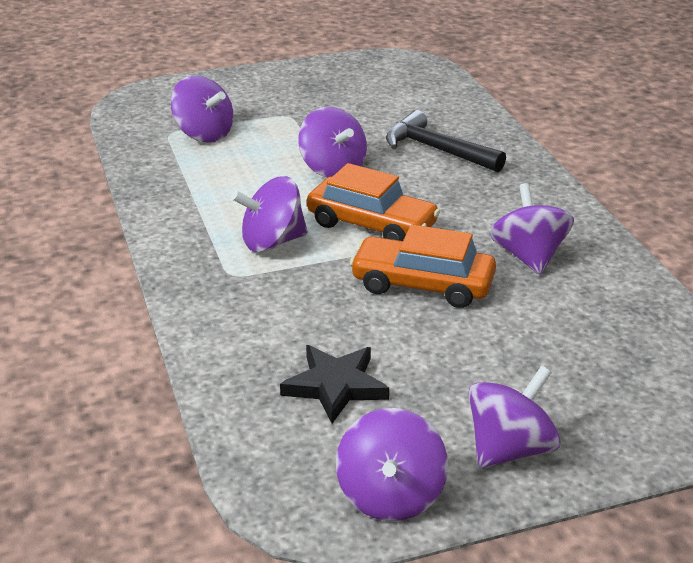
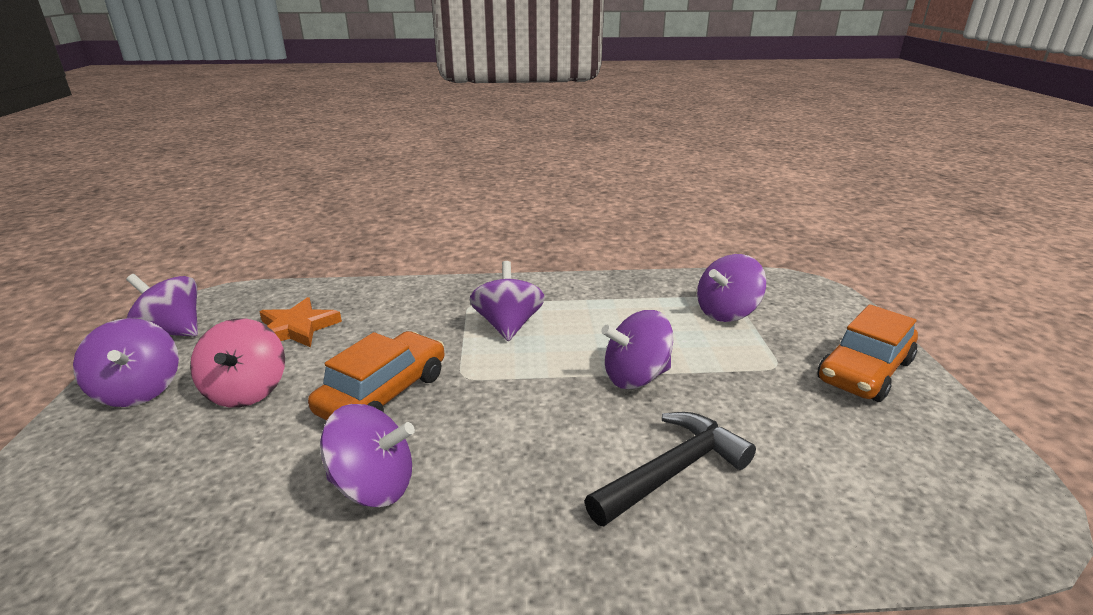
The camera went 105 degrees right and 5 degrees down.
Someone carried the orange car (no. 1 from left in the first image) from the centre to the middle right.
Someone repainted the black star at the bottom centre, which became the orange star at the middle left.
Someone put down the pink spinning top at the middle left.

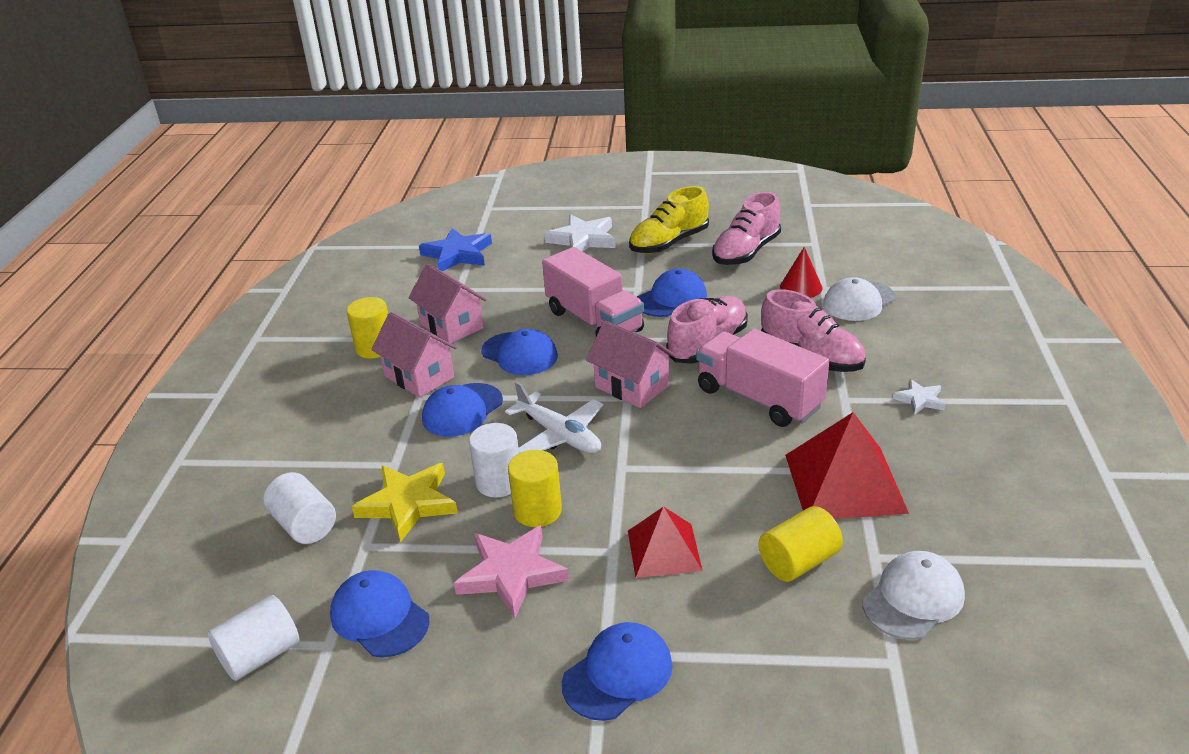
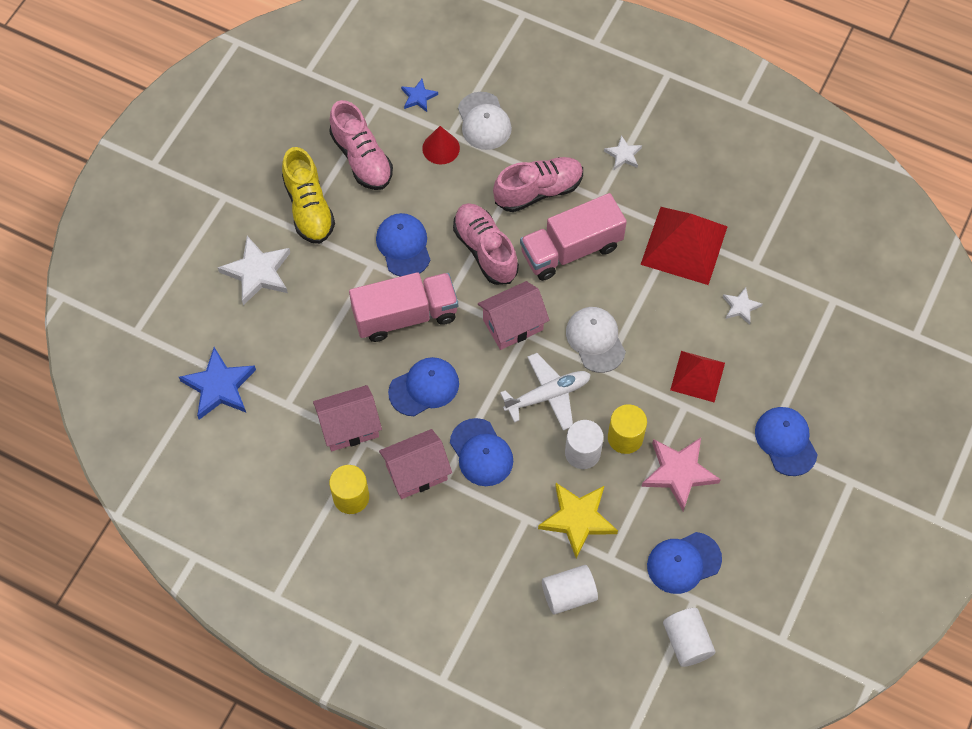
The camera went 70 degrees left and 30 degrees up.
Someone swapped the yellow cylinder (no. 3 from left) at the bottom right for the white star (no. 3 from left) at the middle right.
Someone carried the white cap (no. 2 from left) from the bottom right to the centre.
Someone put down the blue star (no. 2 from left) at the top centre.

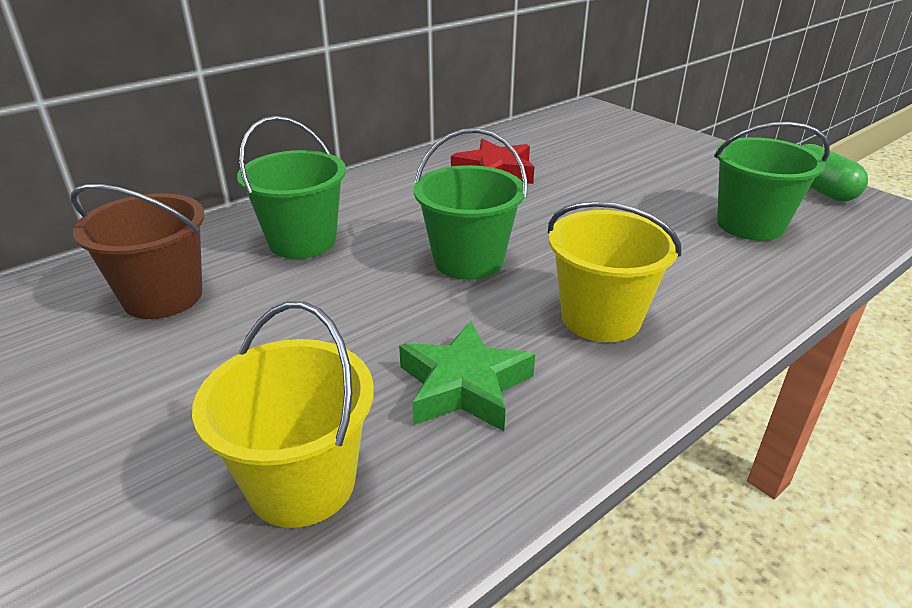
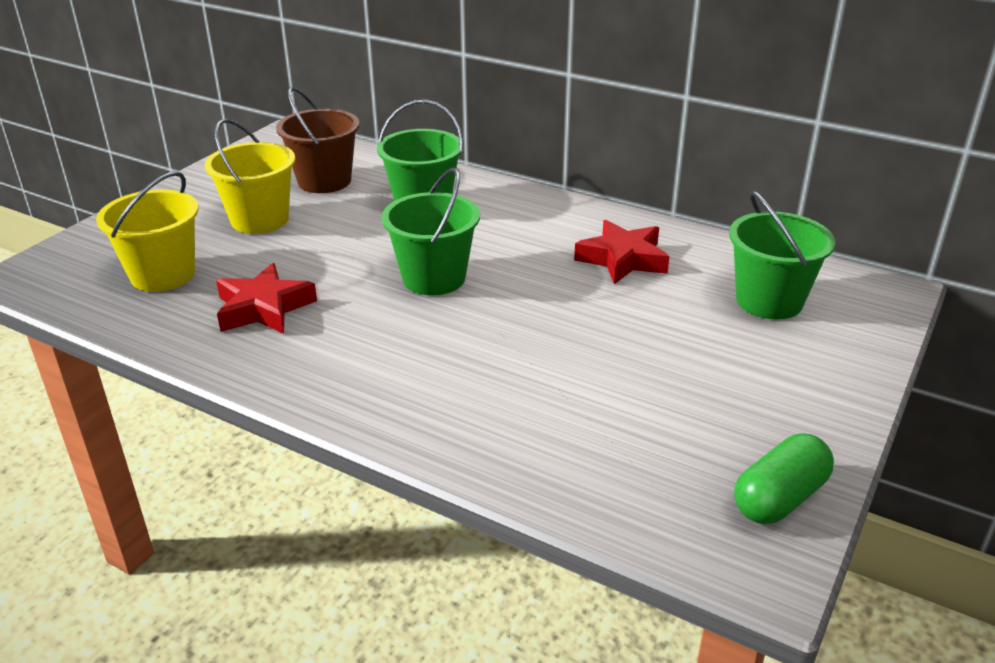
The camera went 70 degrees right and 0 degrees up.
Someone carried the green bucket (no. 3 from left) from the top right to the middle right.
Someone carried the yellow bucket (no. 2 from left) from the middle right to the top left.
Someone repainted the green star at the centre, which became the red star (no. 1 from left) at the middle left.

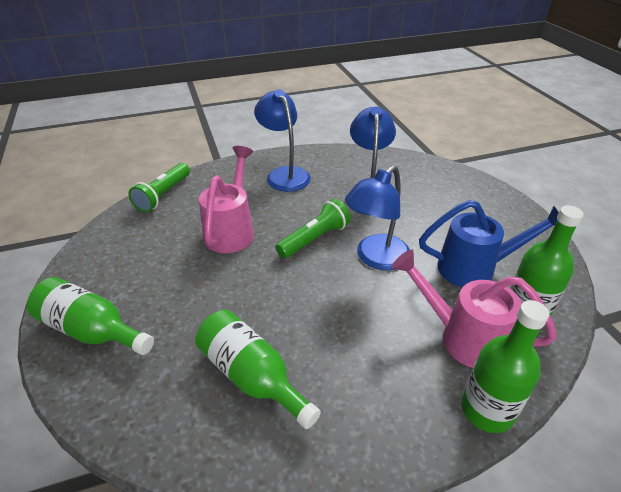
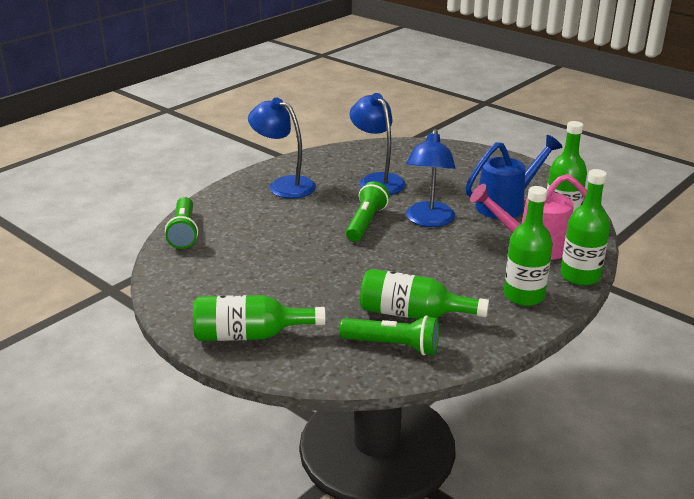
The camera went 30 degrees left and 10 degrees down.
Someone took away the pink watering can (no. 1 from left) at the centre.
Someone put down the green bottle (no. 3 from left) at the middle right.
Someone put down the green flashlight (no. 3 from left) at the bottom centre.

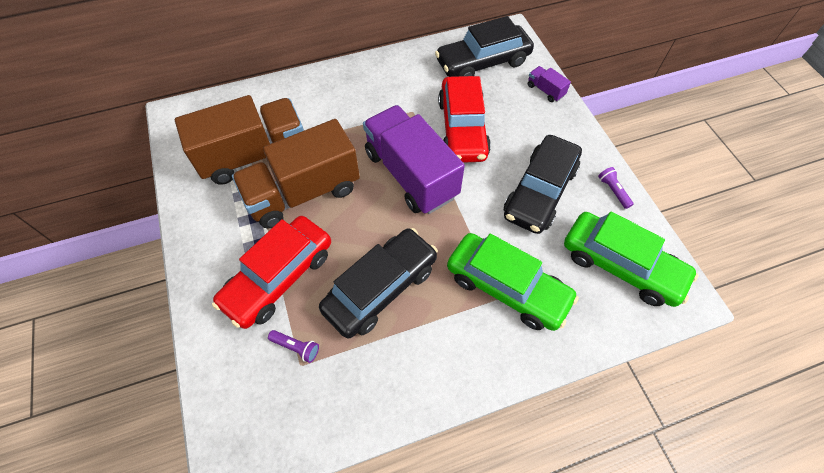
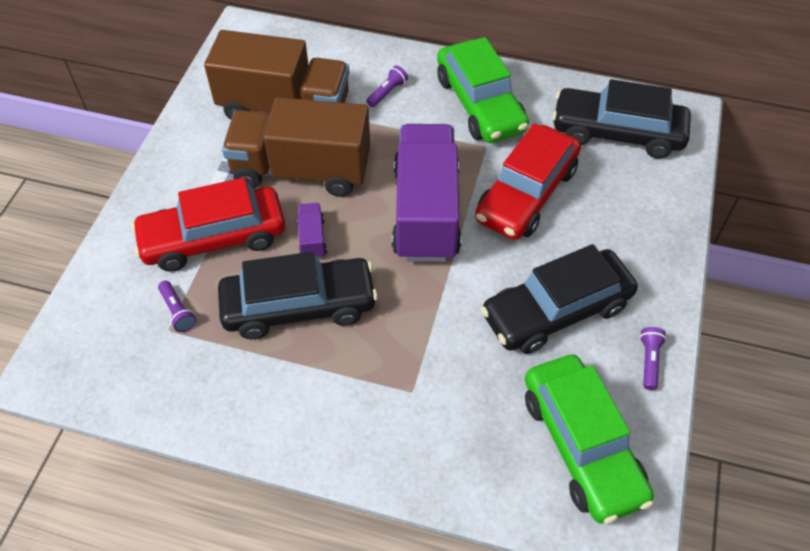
The camera went 35 degrees right and 5 degrees down.
Someone carried the purple truck (no. 2 from left in the first image) from the top centre to the centre.
Someone carried the green car (no. 1 from left) from the centre to the top centre.
Someone put down the purple flashlight (no. 2 from left) at the top centre.

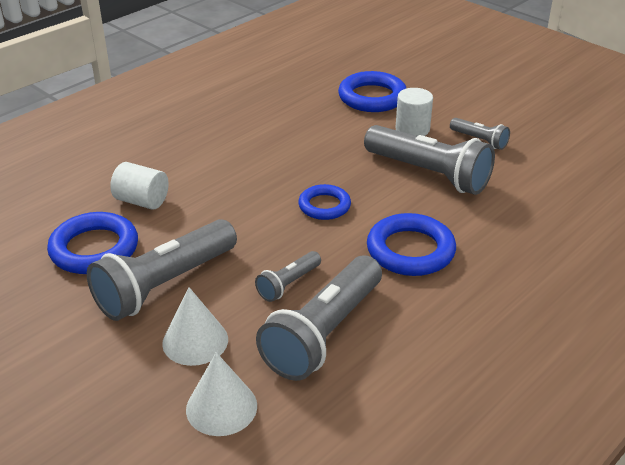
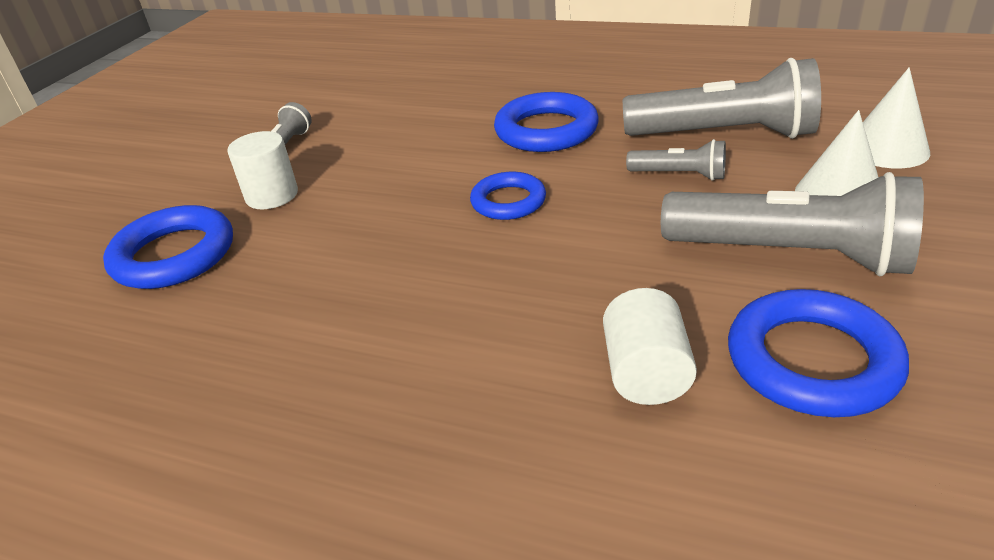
The camera went 110 degrees left and 0 degrees up.
Someone took away the grey flashlight (no. 4 from left) at the middle right.

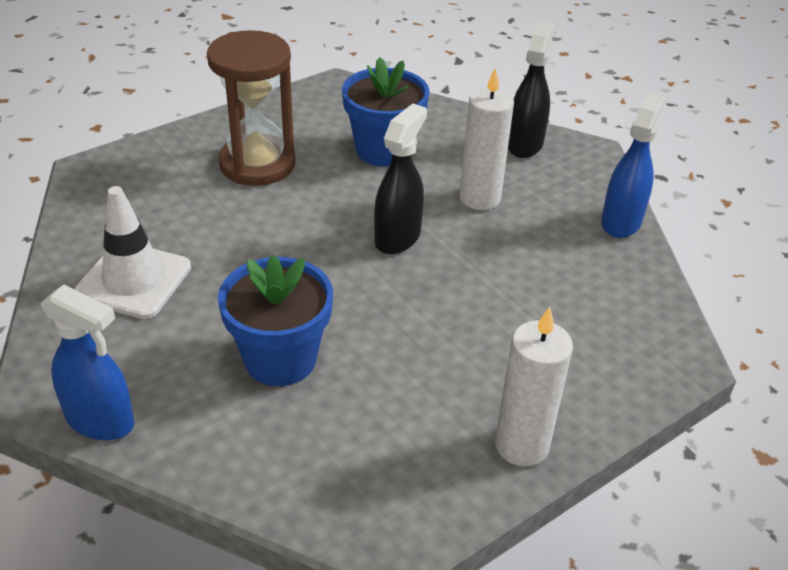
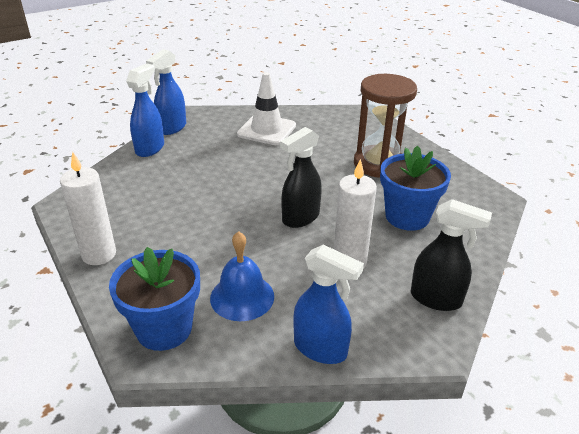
The camera went 95 degrees right and 5 degrees down.
Someone rotated the black spray bottle (no. 1 from left) at the top centre by 105 degrees clockwise.
Someone carried the blue flower pot (no. 1 from left) from the centre to the bottom left.
Someone put down the blue spray bottle (no. 1 from left) at the top left.
Someone put down the blue bell at the centre.

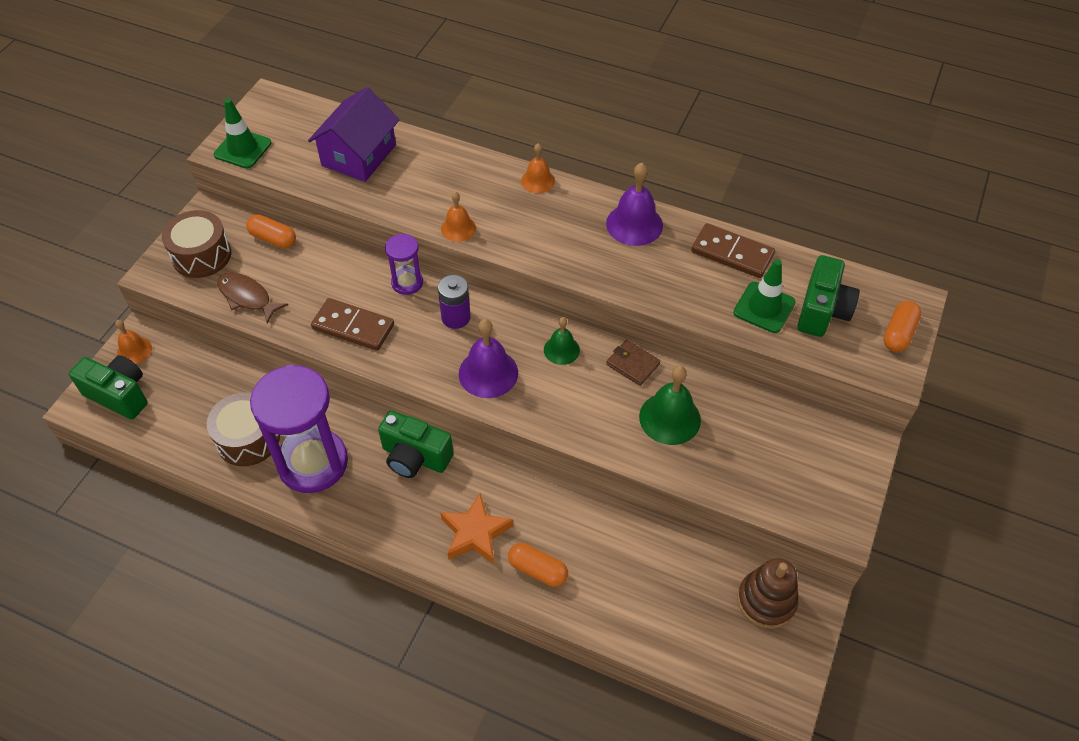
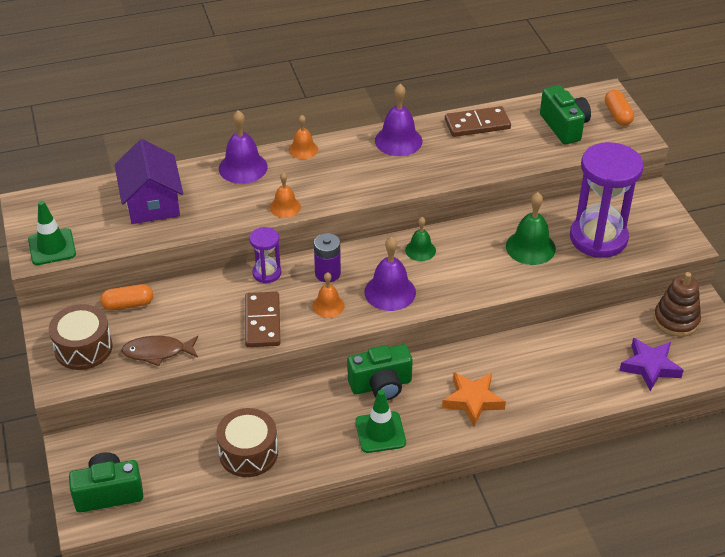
The camera went 40 degrees left and 10 degrees down.
Someone carried the green traffic cone (no. 2 from left) from the middle right to the bottom centre.
Someone rotated the brown domino (no. 1 from left) at the middle left by 75 degrees counterclockwise.
Someone carried the orange bell (no. 1 from left in the first image) from the middle left to the centre.
Someone took away the brown wallet at the centre.
Someone carried the purple hourglass (no. 1 from left in the first image) from the middle left to the middle right.
Someone took away the orange capsule (no. 2 from left) at the bottom centre.
Someone put down the purple bell (no. 1 from left) at the top centre.
Someone put down the purple star at the middle right.

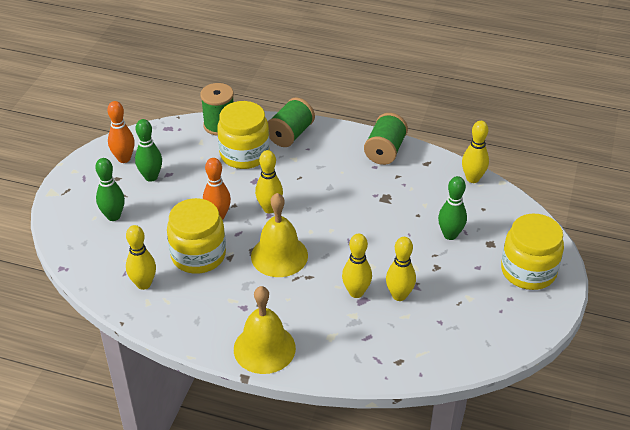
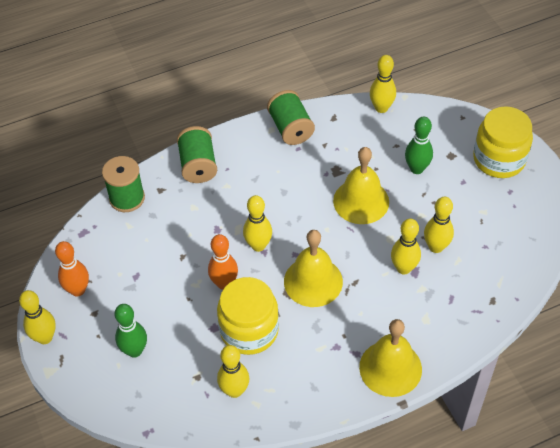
The camera went 40 degrees left and 10 degrees up.
Someone took away the yellow jar (no. 2 from left) at the top centre.
Someone took away the green bowling pin (no. 2 from left) at the middle left.
Someone put down the yellow bell (no. 2 from left) at the centre.
Someone put down the yellow bowling pin (no. 1 from left) at the bottom left.

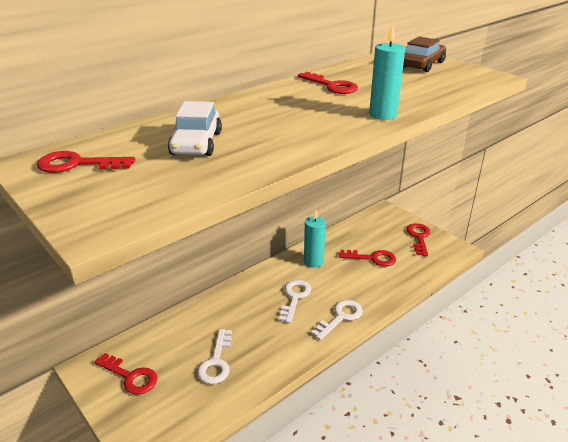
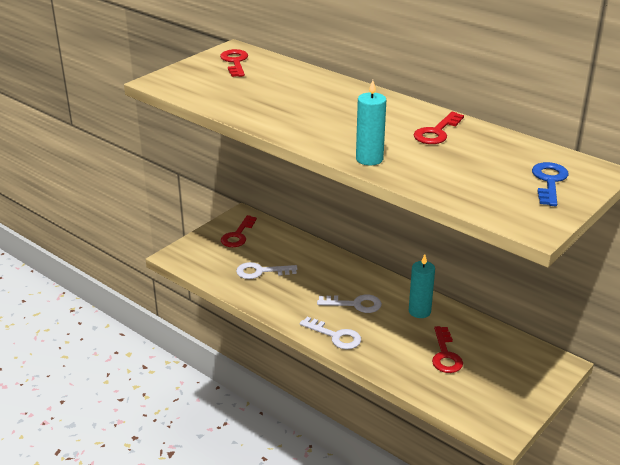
The camera went 80 degrees right and 0 degrees up.
Someone swapped the brown car at the top right for the blue key at the middle right.
Someone took away the white car at the top centre.
Someone took away the red key (no. 5 from left) at the middle right.

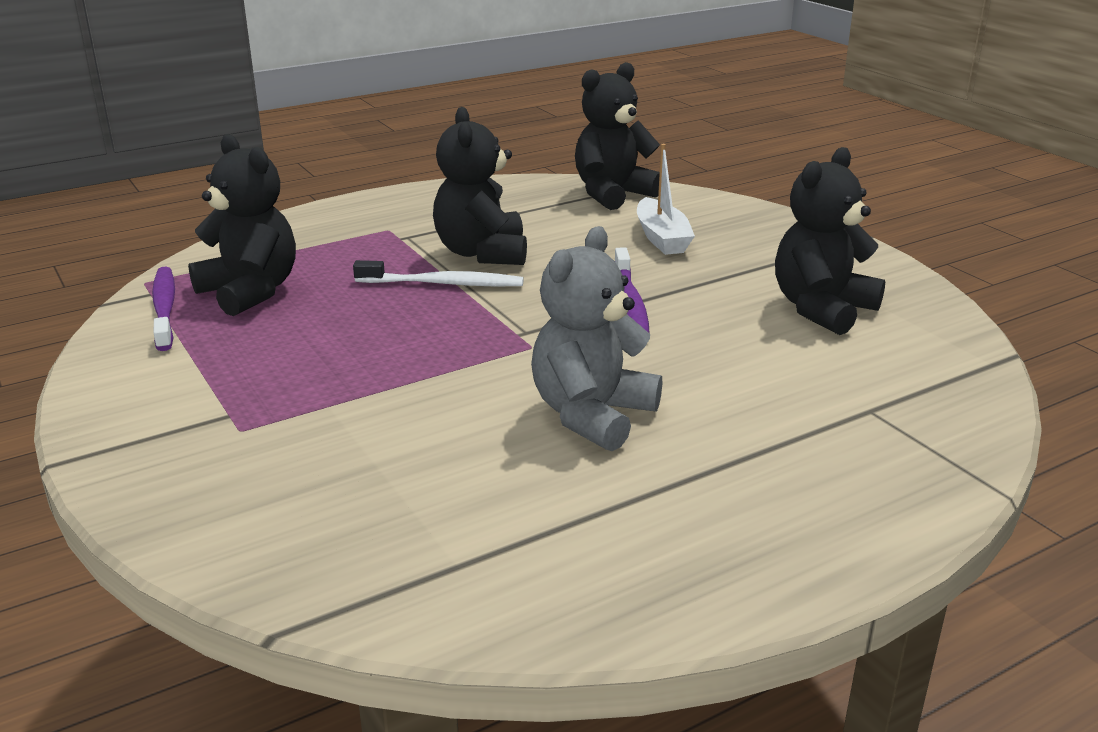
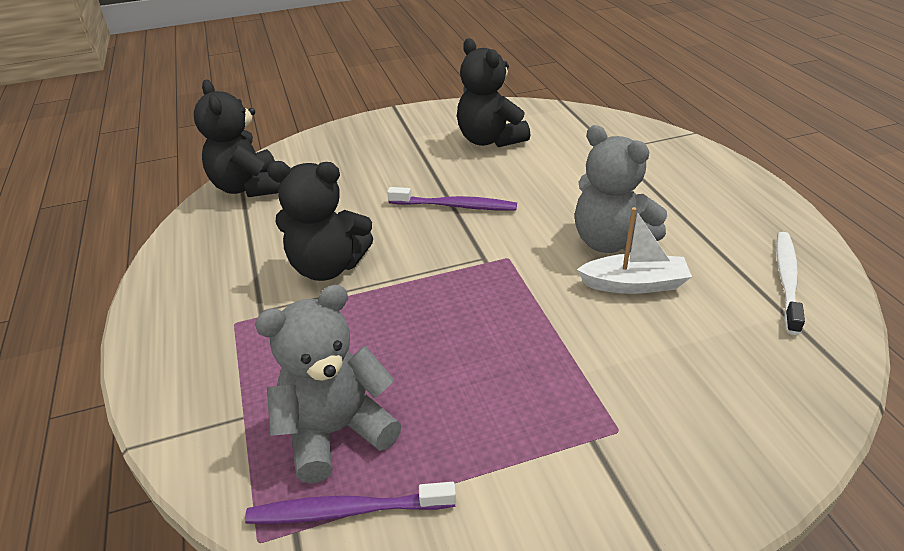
The camera went 75 degrees left and 10 degrees up.
Someone repainted the black teddy bear (no. 1 from left) at the top left, which became the grey teddy bear (no. 1 from left) at the bottom centre.
Someone carried the white boat from the top centre to the middle right.
Someone carried the white toothbrush from the centre to the middle right.

